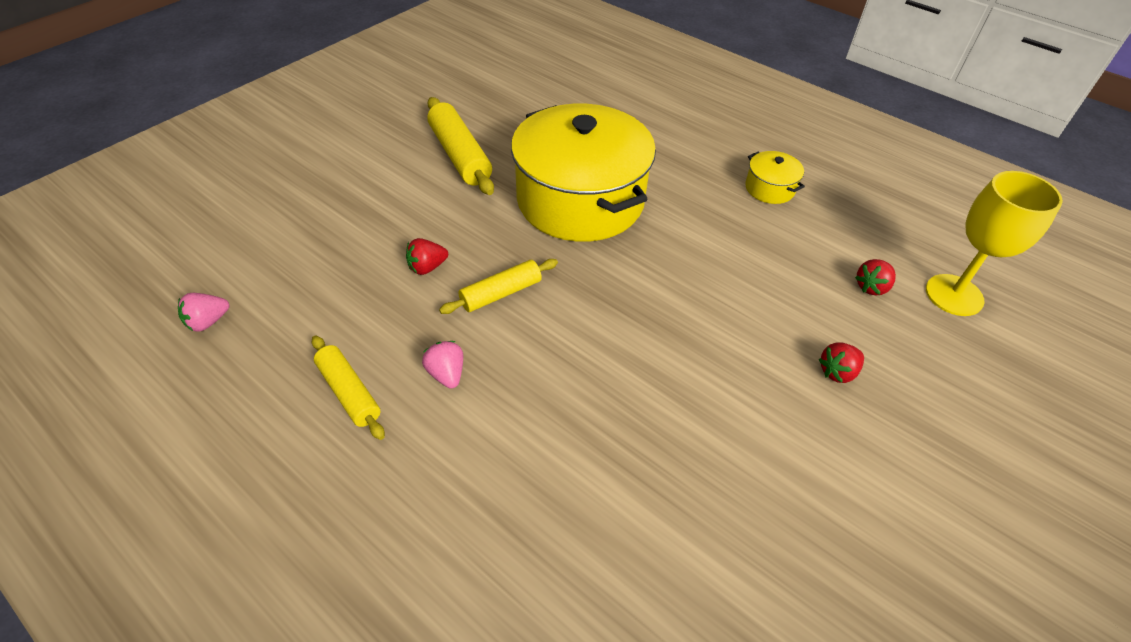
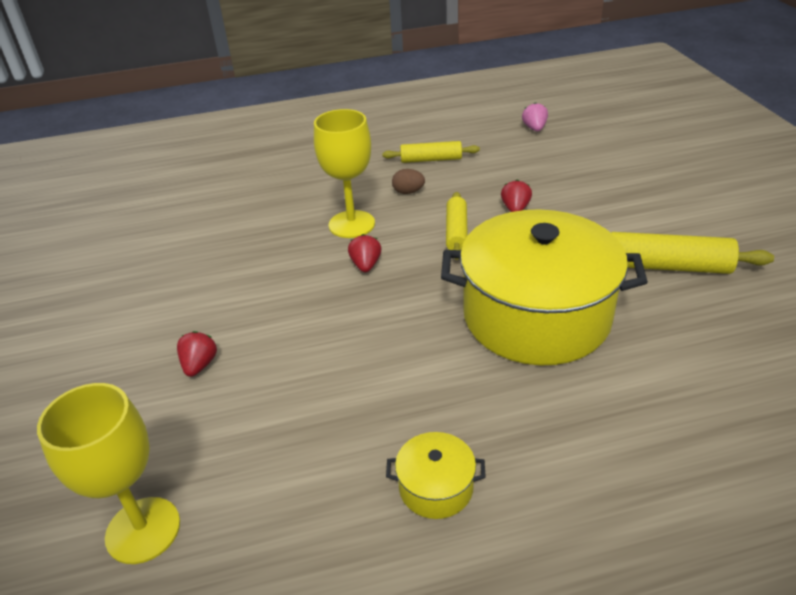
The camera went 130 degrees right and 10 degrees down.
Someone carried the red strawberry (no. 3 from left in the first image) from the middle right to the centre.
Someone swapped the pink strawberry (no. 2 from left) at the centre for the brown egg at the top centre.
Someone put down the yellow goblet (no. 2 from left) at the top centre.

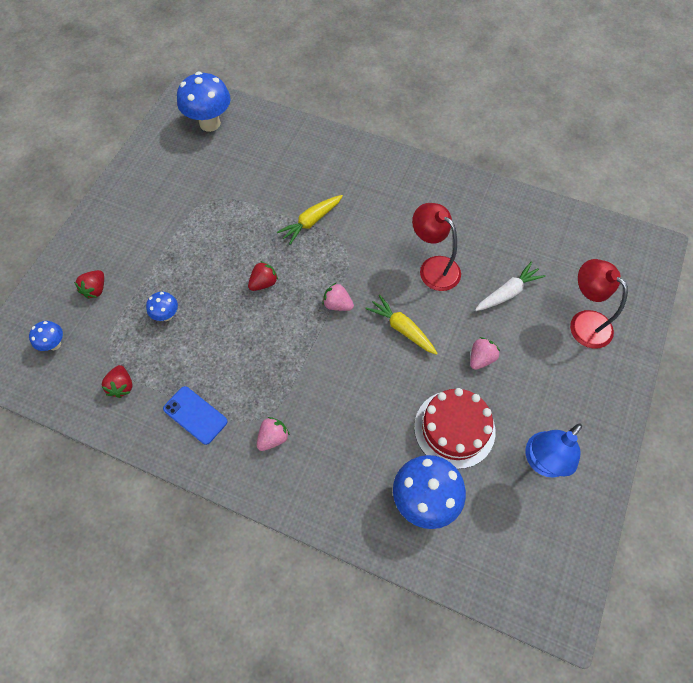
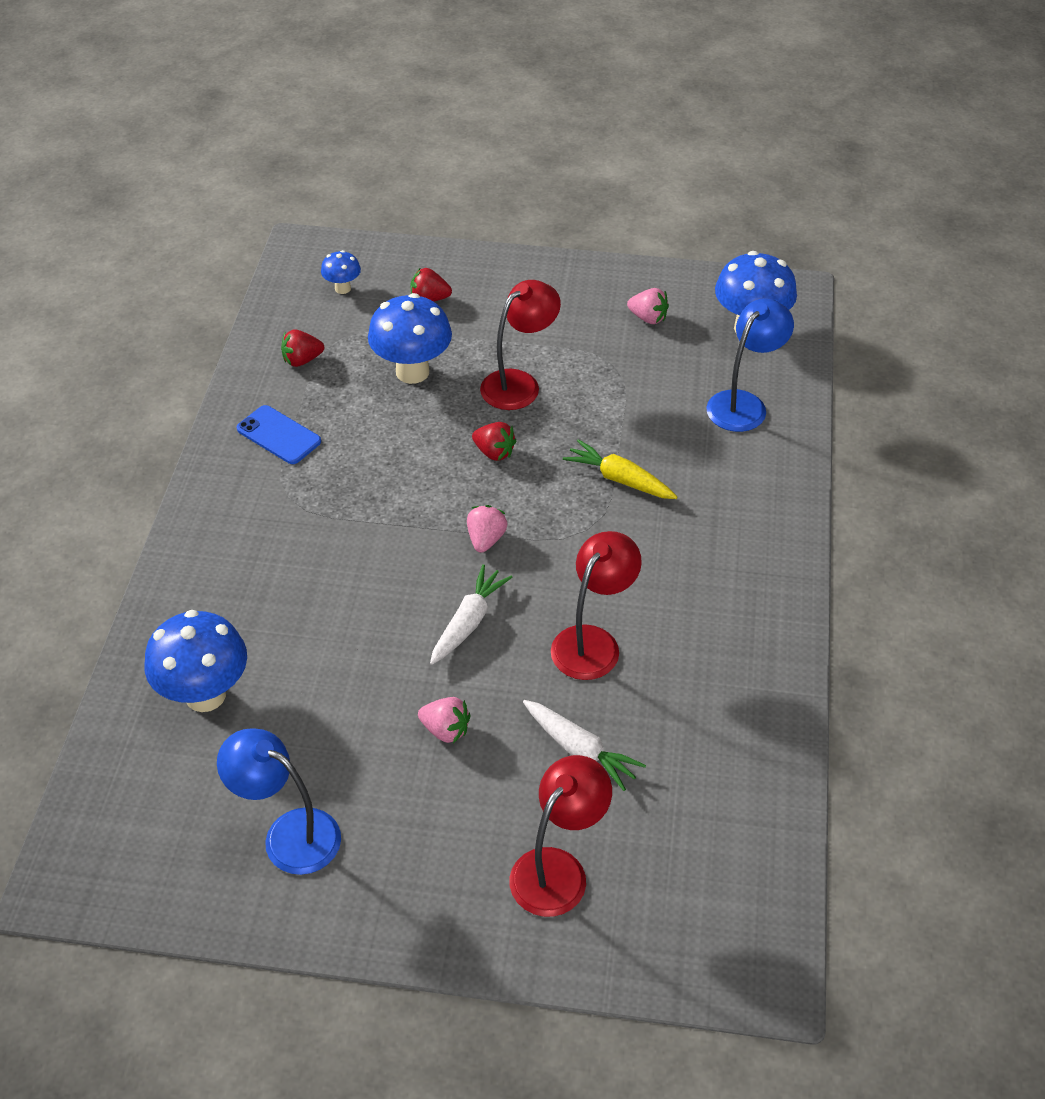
The camera went 75 degrees right and 15 degrees down.
Someone scaled the blue mushroom (no. 2 from left in the first image) at the middle left by 1.97.
Someone repainted the yellow carrot (no. 2 from left) at the centre, which became the white carrot (no. 1 from left) at the centre.
Someone rotated the blue phone at the middle left by 75 degrees counterclockwise.
Someone took away the red cake at the centre.
Someone carried the pink strawberry (no. 1 from left in the first image) from the centre to the top centre.
Someone put down the red lamp (no. 1 from left) at the top centre.
Someone put down the blue lamp (no. 2 from left) at the top right.

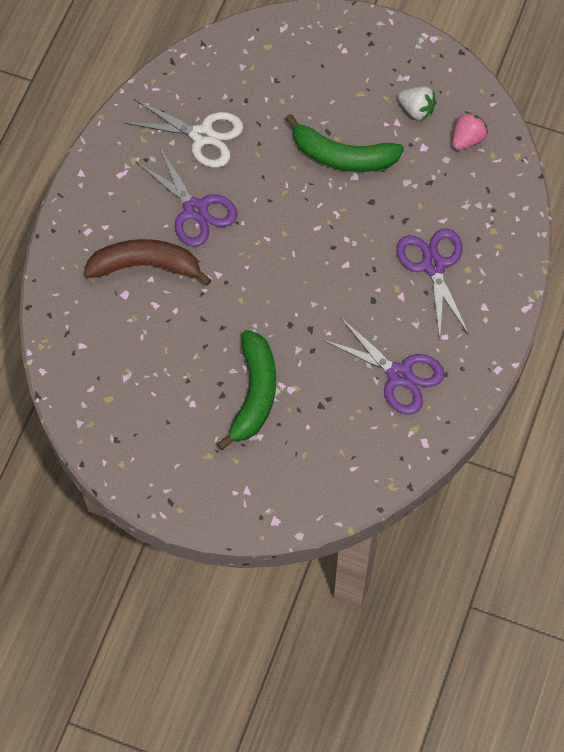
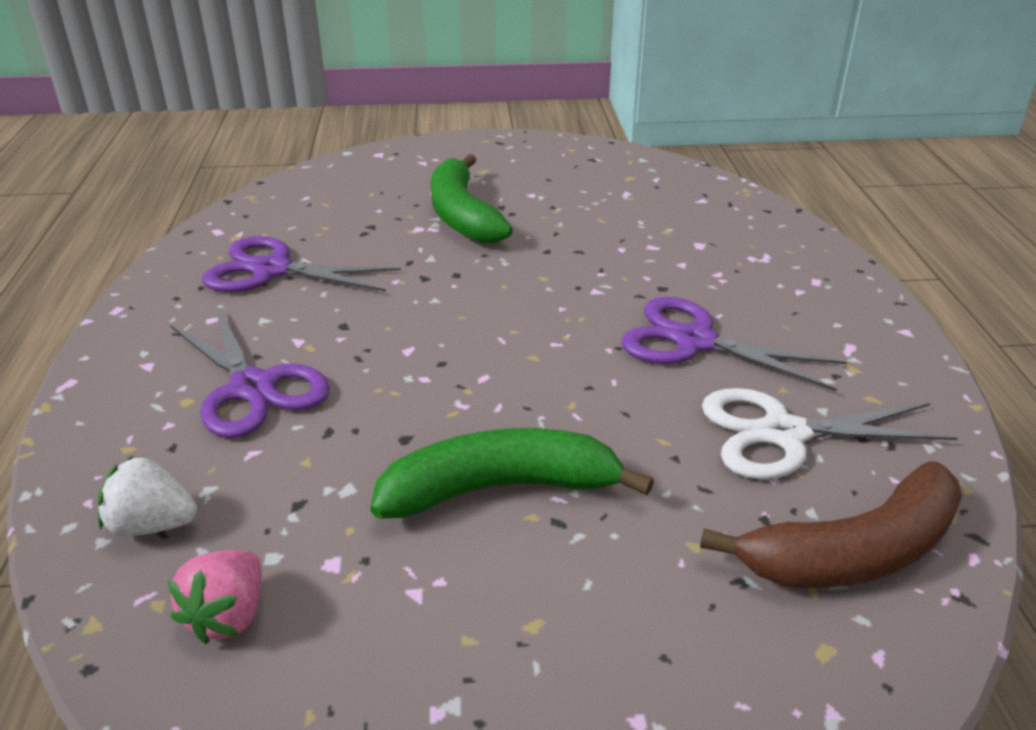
The camera went 155 degrees right and 30 degrees down.
Someone carried the white strawberry from the top right to the bottom left.
Someone carried the brown banana from the middle left to the bottom right.

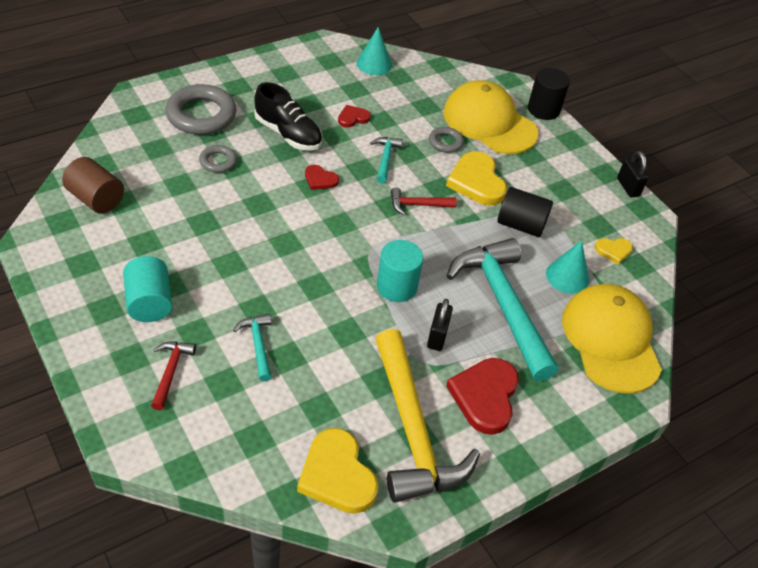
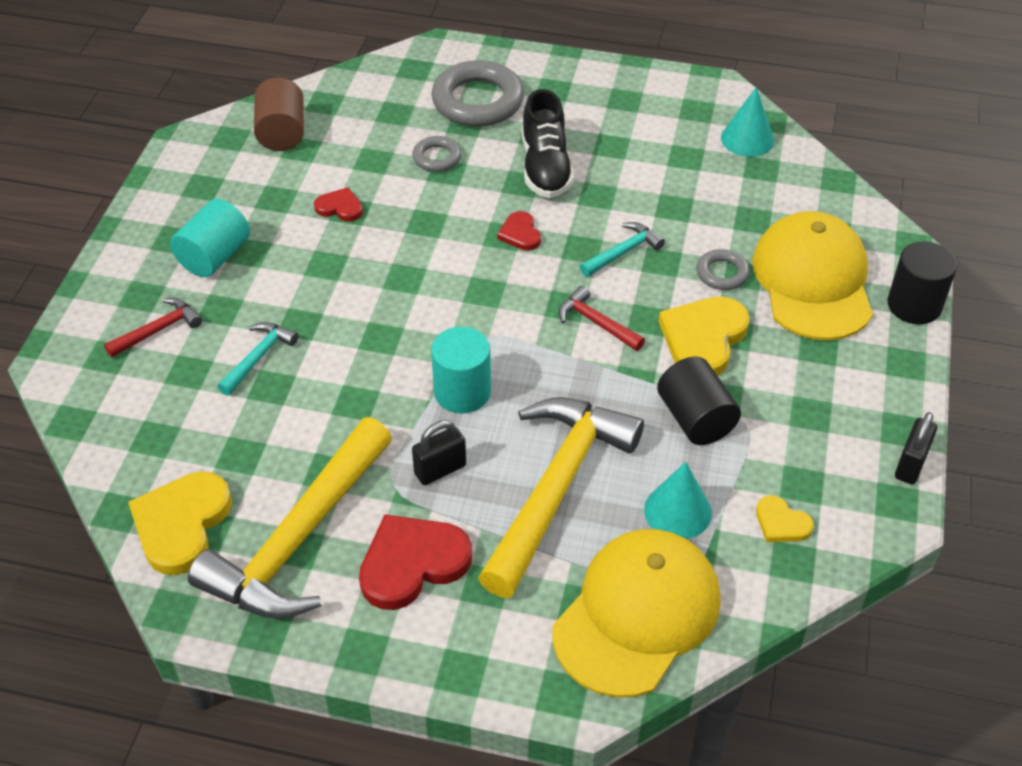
The camera went 50 degrees right and 0 degrees up.
Someone carried the red heart (no. 2 from left in the first image) from the top centre to the top left.
Someone repainted the turquoise hammer (no. 3 from left) at the centre, which became the yellow hammer (no. 2 from left) at the centre.

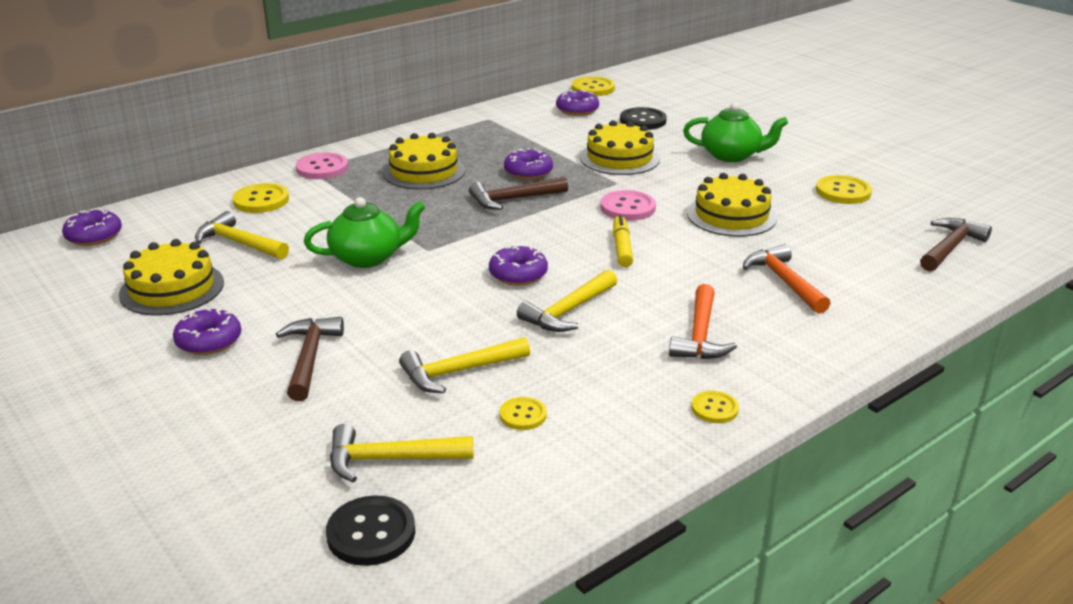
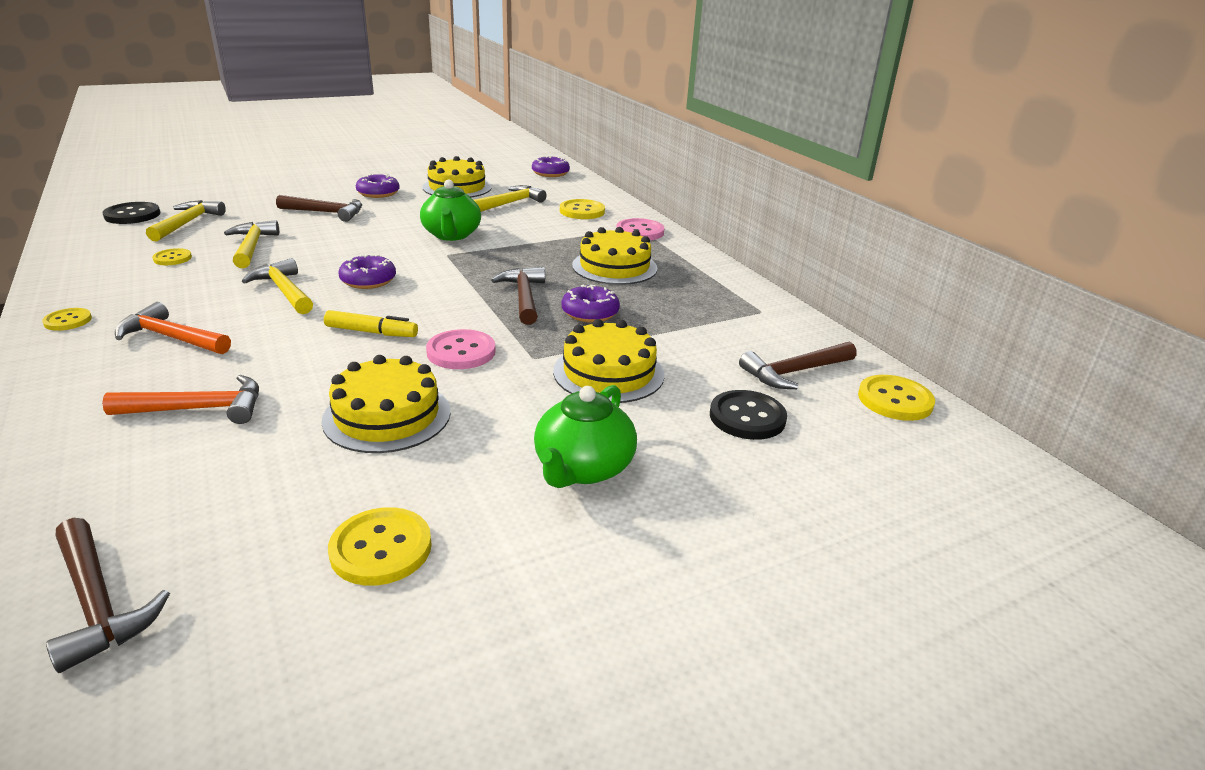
The camera went 100 degrees right and 0 degrees up.
Someone swapped the purple donut (no. 5 from left) at the top centre for the brown hammer (no. 4 from left) at the centre.

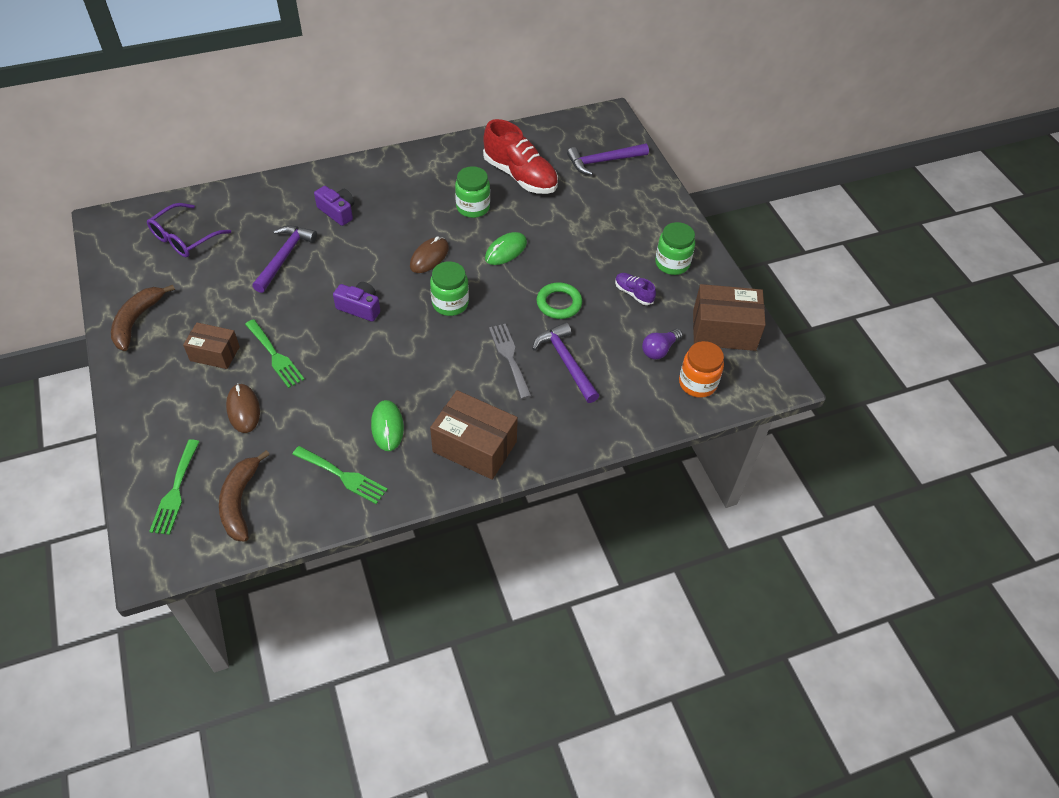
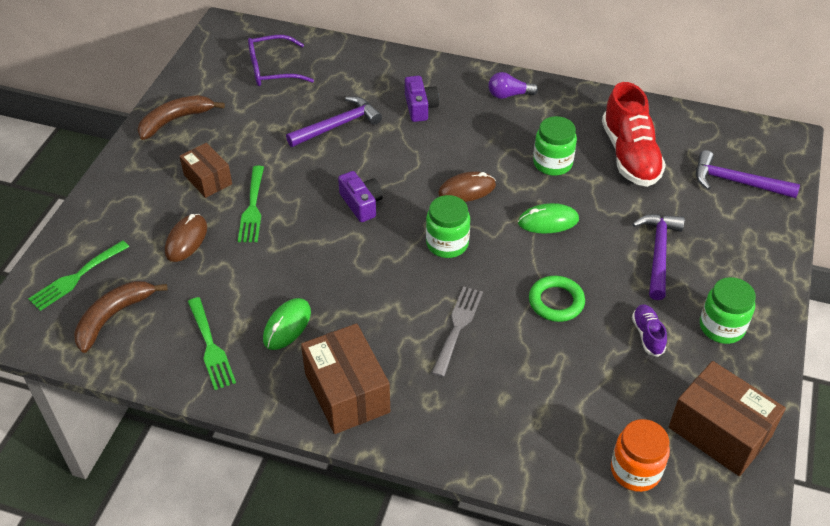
The camera went 40 degrees right and 5 degrees down.
Someone carried the purple hammer (no. 2 from left) from the centre to the middle right.
Someone carried the purple light bulb from the centre to the top centre.

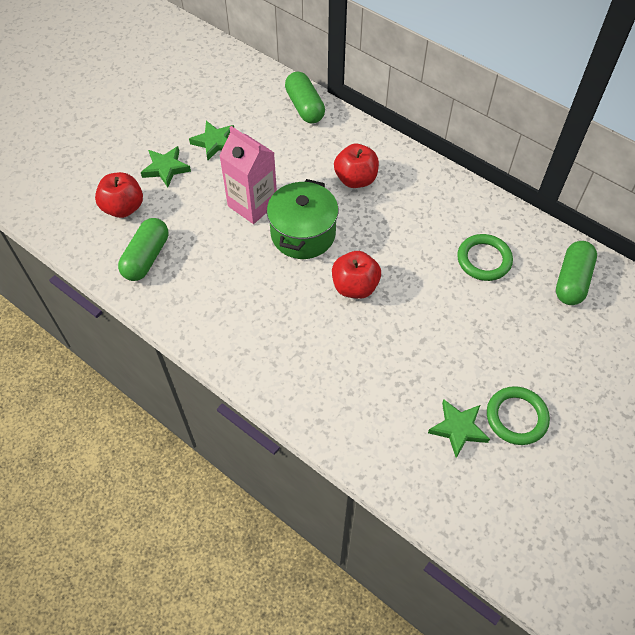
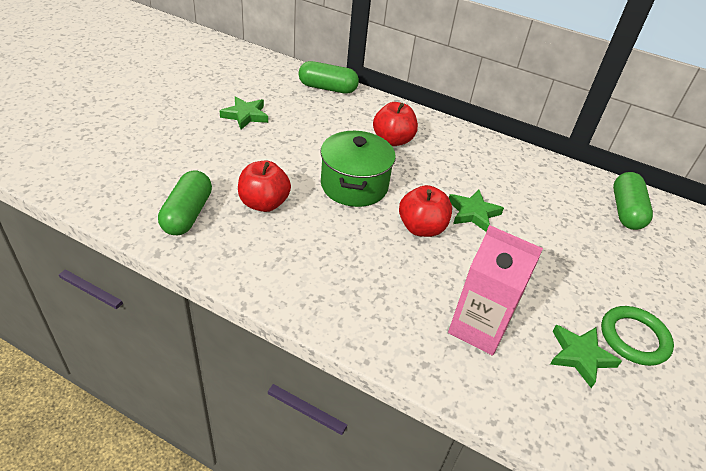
The camera went 15 degrees left and 15 degrees down.
Someone rotated the green capsule (no. 2 from left) at the top centre by 45 degrees counterclockwise.
Someone carried the pink carton from the top centre to the middle right.
Someone carried the green star (no. 1 from left in the first image) from the top left to the middle right.
Someone carried the red apple (no. 1 from left) from the top left to the centre.
Someone took away the green ring (no. 1 from left) at the middle right.

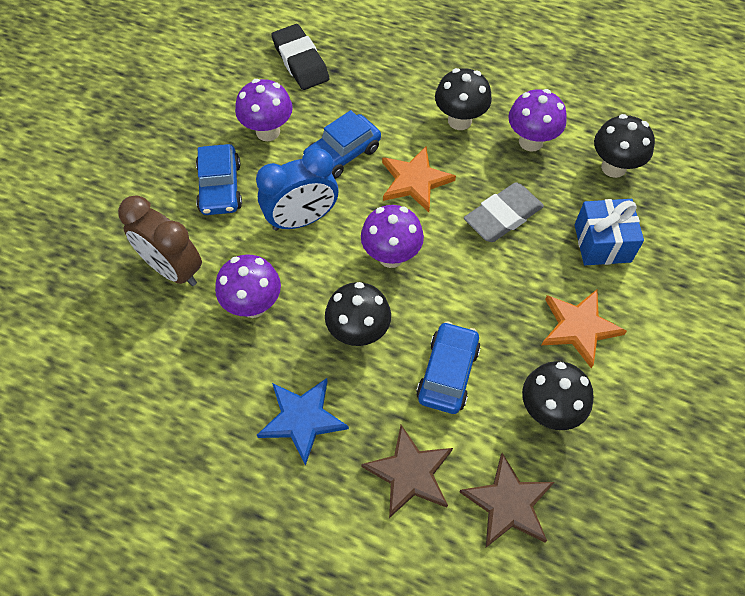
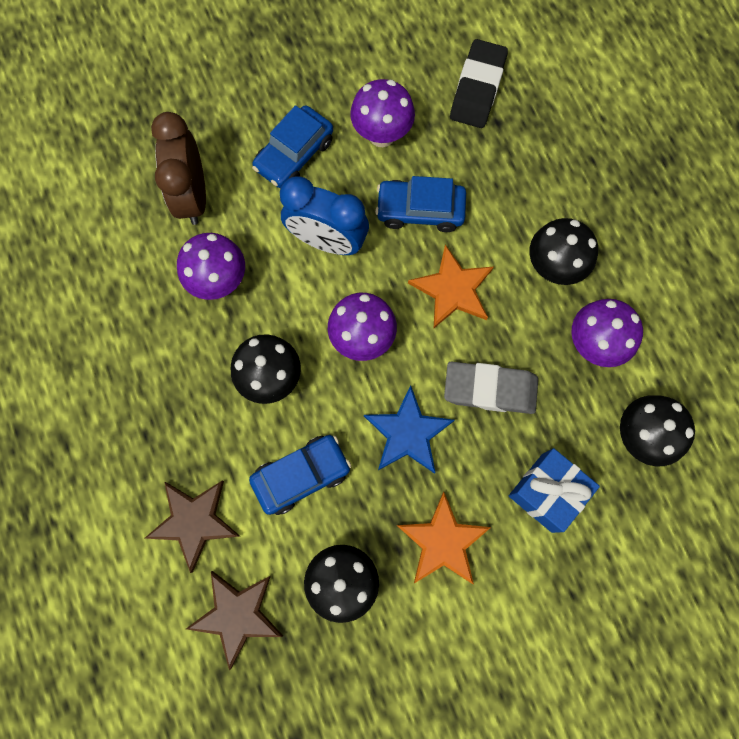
The camera went 45 degrees right and 15 degrees up.
Someone carried the blue star from the bottom centre to the centre.

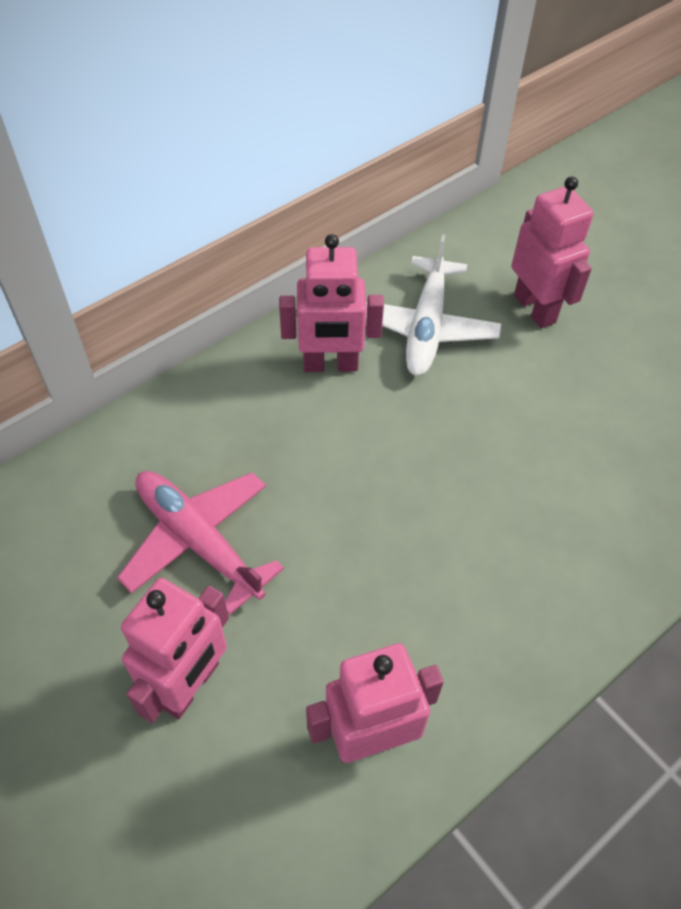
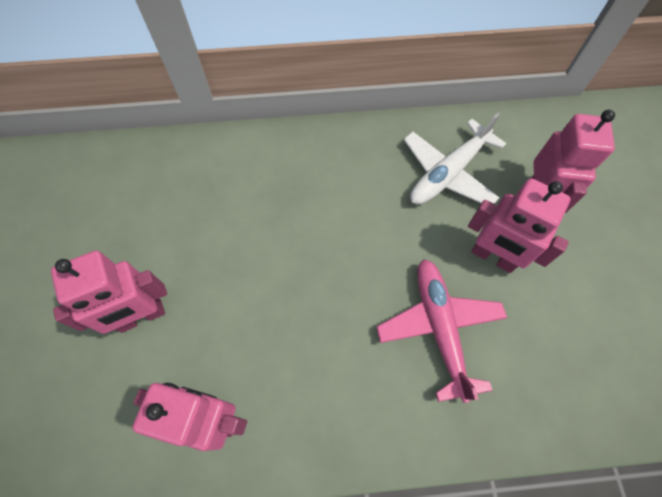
The camera went 35 degrees right and 10 degrees up.
Someone carried the pink robot (no. 2 from left in the first image) from the centre to the middle right.
Someone carried the pink plane from the middle left to the middle right.

